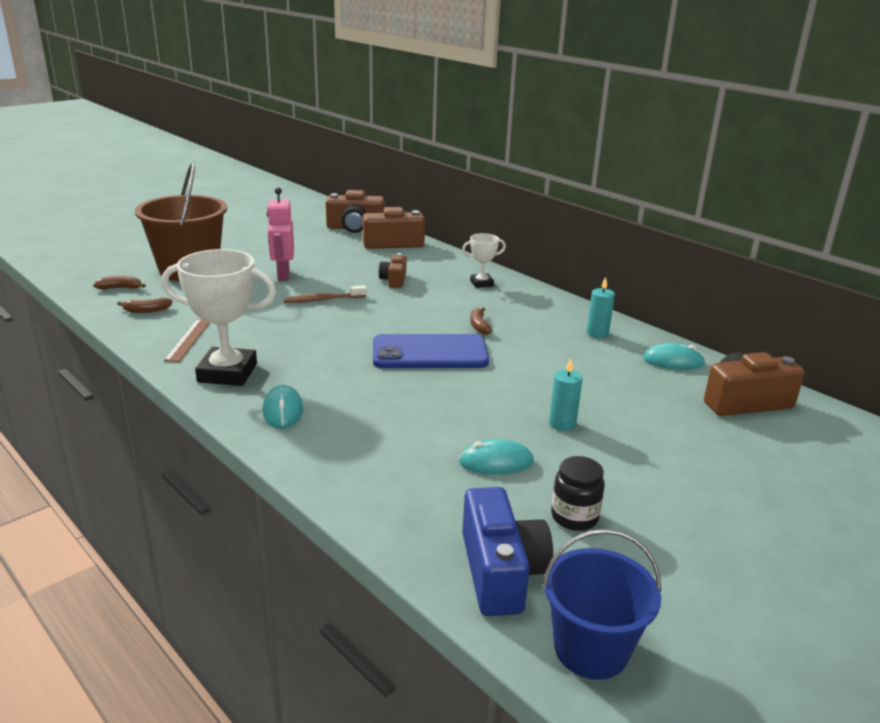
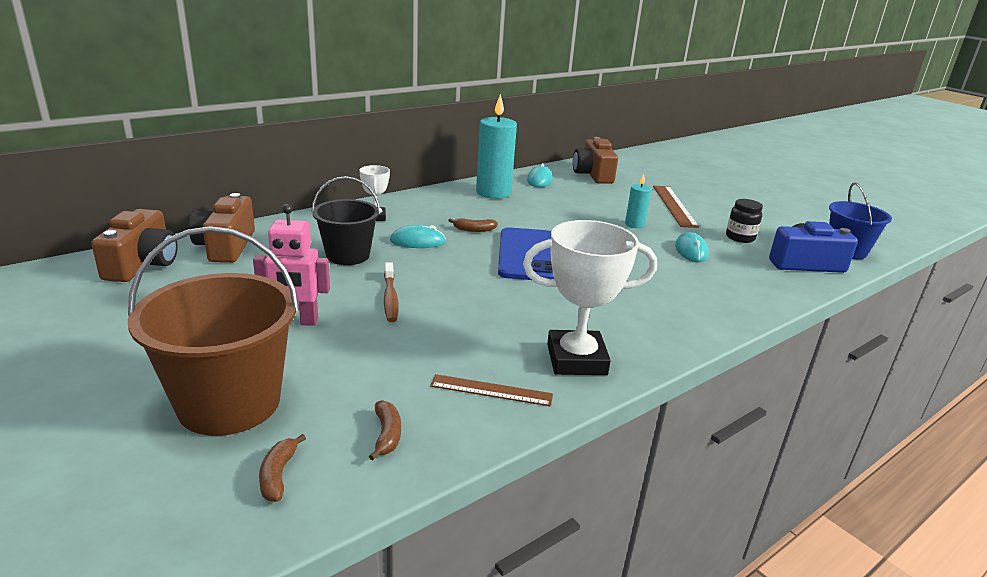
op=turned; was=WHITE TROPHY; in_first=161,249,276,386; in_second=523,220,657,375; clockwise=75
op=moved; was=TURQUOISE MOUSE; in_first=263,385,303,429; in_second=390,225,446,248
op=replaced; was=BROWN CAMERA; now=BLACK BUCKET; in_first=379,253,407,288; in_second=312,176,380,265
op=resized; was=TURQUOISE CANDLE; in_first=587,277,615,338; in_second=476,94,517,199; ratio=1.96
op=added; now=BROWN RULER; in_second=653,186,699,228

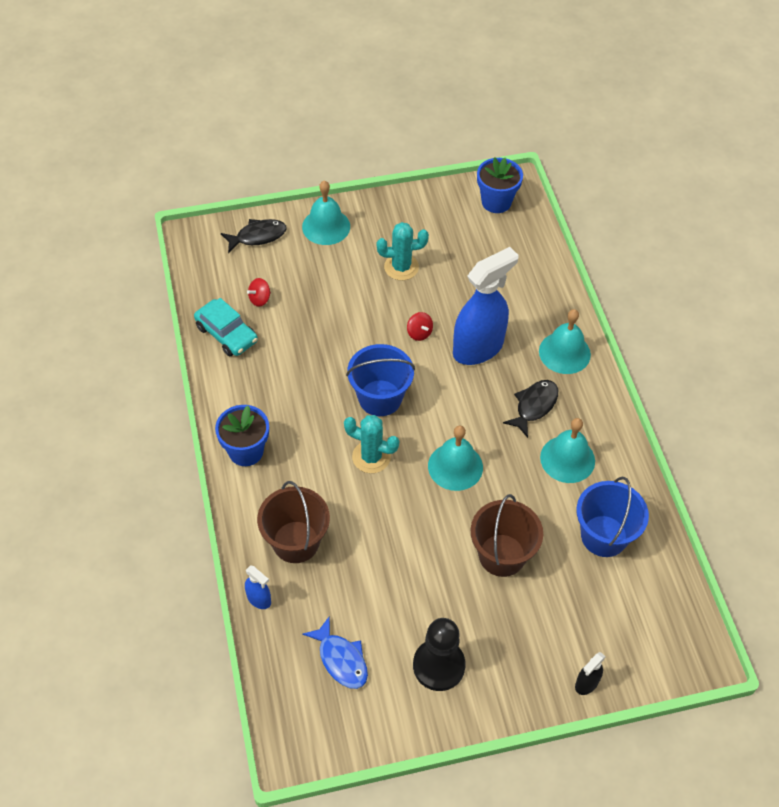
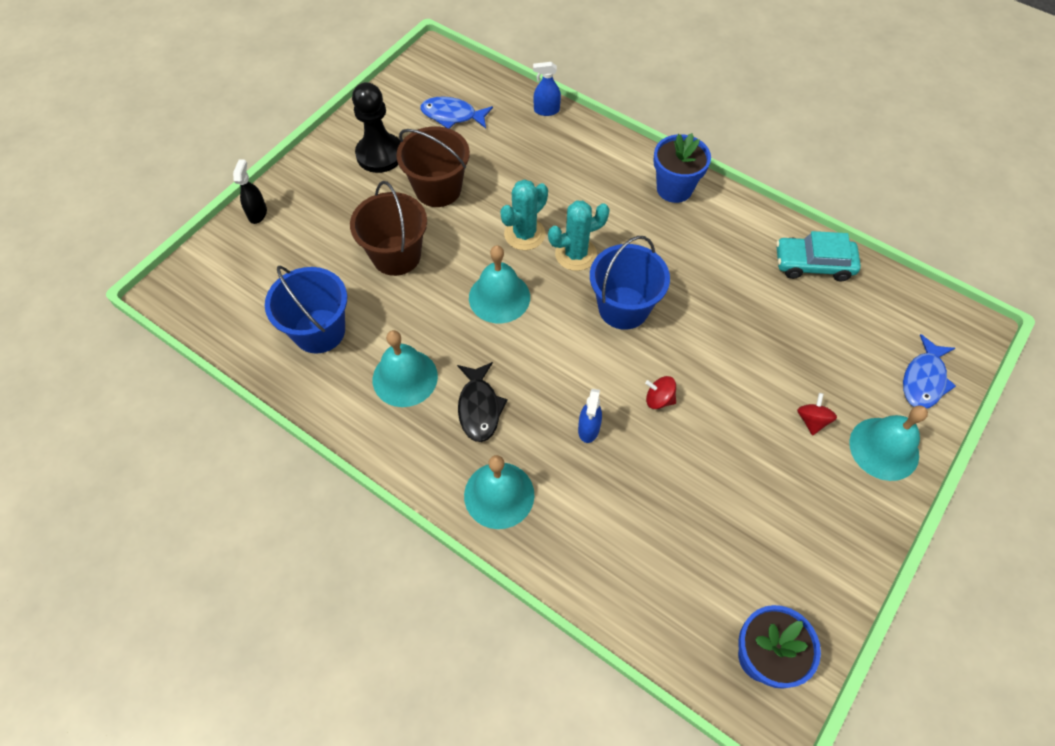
op=recoloured; was=BLACK FISH; now=BLUE FISH; in_first=221,219,287,253; in_second=903,334,956,409
op=moved; was=RED SPINNING TOP; in_first=247,278,271,307; in_second=797,393,837,436
op=moved; was=BROWN BUCKET; in_first=257,481,330,563; in_second=396,127,470,207
op=moved; was=TURQUOISE CACTUS; in_first=377,222,429,280; in_second=500,179,548,250
op=resized; was=BLUE SPRAY BOTTLE; in_first=453,247,519,365; in_second=578,389,602,443; ratio=0.43

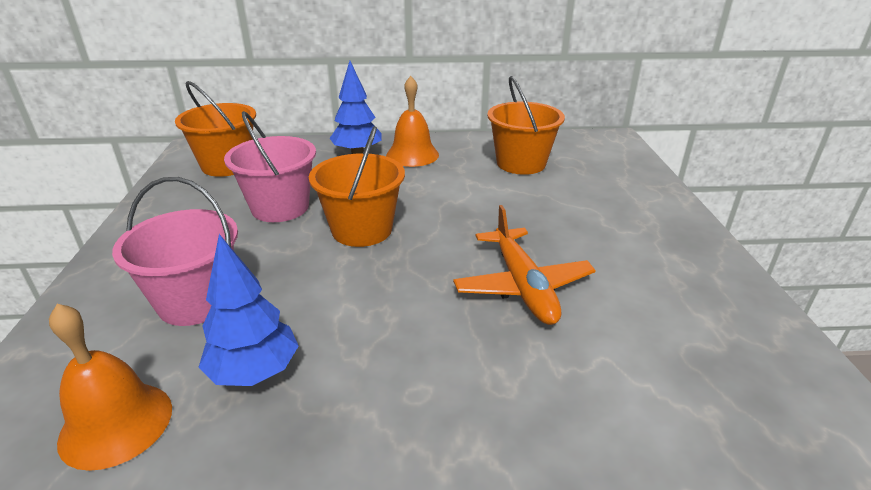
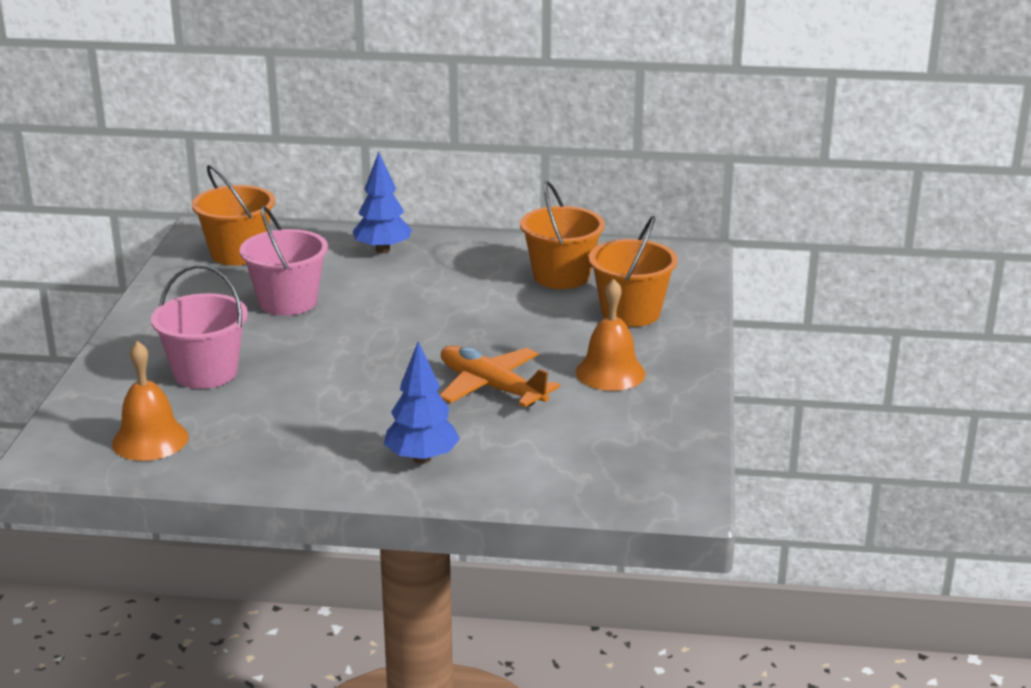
op=moved; was=BLUE TREE; in_first=199,234,298,386; in_second=384,341,460,464
op=moved; was=ORANGE BUCKET; in_first=309,126,405,247; in_second=589,216,677,327
op=moved; was=ORANGE BELL; in_first=386,76,439,167; in_second=576,279,646,391
op=turned; was=ORANGE PLANE; in_first=453,205,596,325; in_second=440,346,560,407; clockwise=135

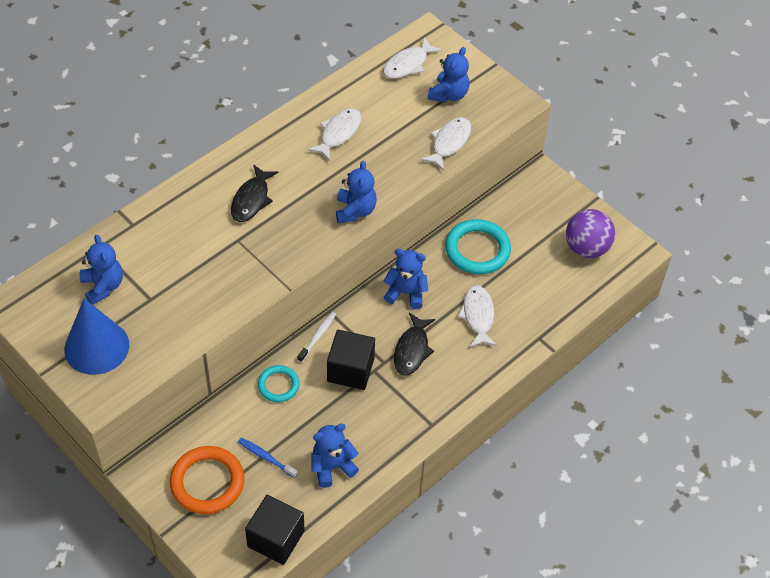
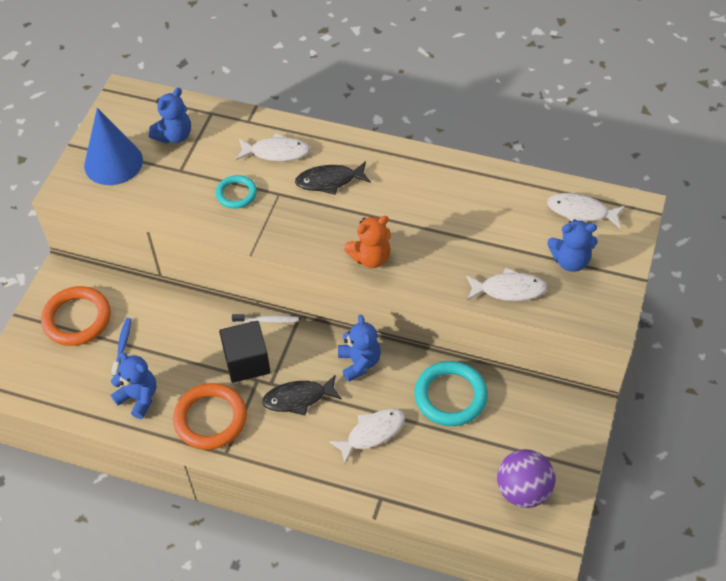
op=removed; was=BLACK CUBE; in_first=245,495,305,565
op=moved; was=TURQUOISE RING; in_first=258,365,300,402; in_second=216,175,257,209
op=moved; was=WHITE FISH; in_first=307,108,362,161; in_second=236,133,310,161
op=recoloured; was=BLUE TEDDY BEAR; now=ORANGE TEDDY BEAR; in_first=336,160,377,223; in_second=344,216,391,268
op=added; now=ORANGE RING; in_second=173,383,247,450

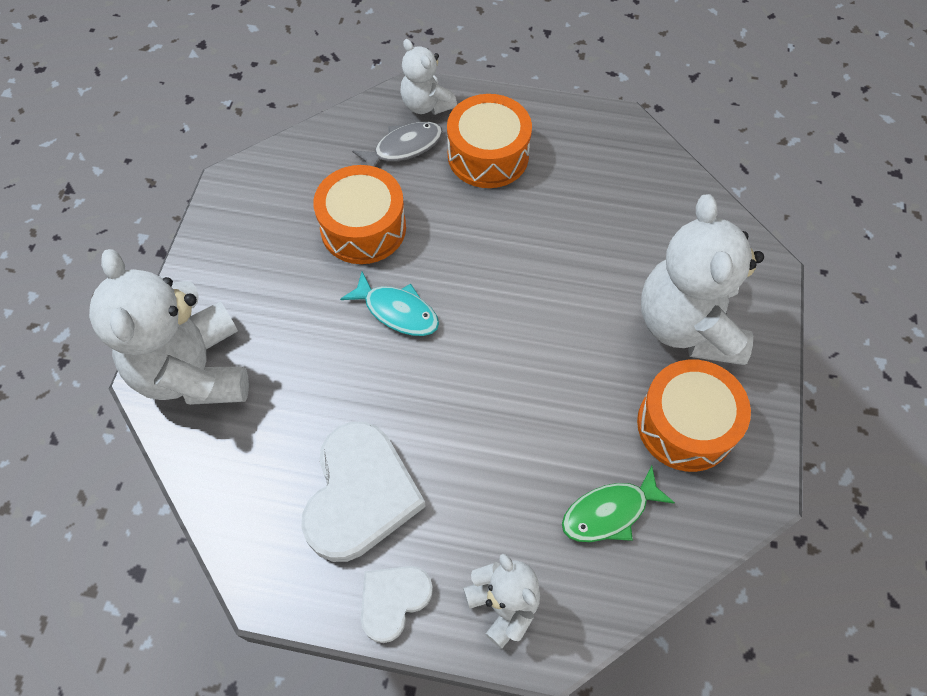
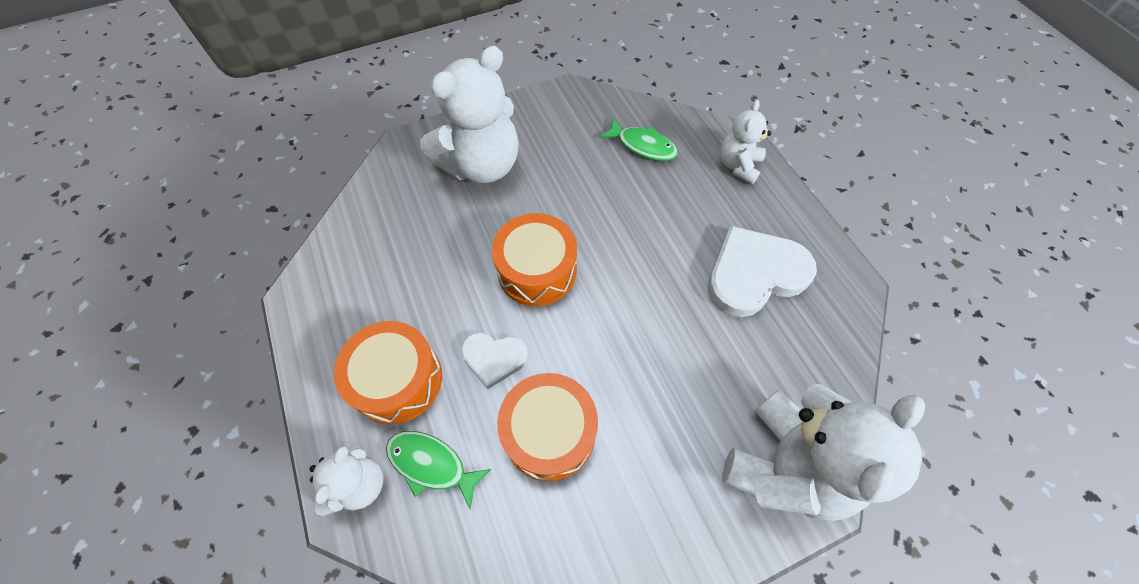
op=removed; was=TURQUOISE FISH; in_first=340,272,439,336
op=recoloured; was=GREY FISH; now=GREEN FISH; in_first=352,122,443,167; in_second=386,431,491,509
op=moved; was=WHITE HEART; in_first=361,566,433,643; in_second=461,332,528,389
op=moved; was=ORANGE DRUM; in_first=637,359,751,472; in_second=492,213,577,306

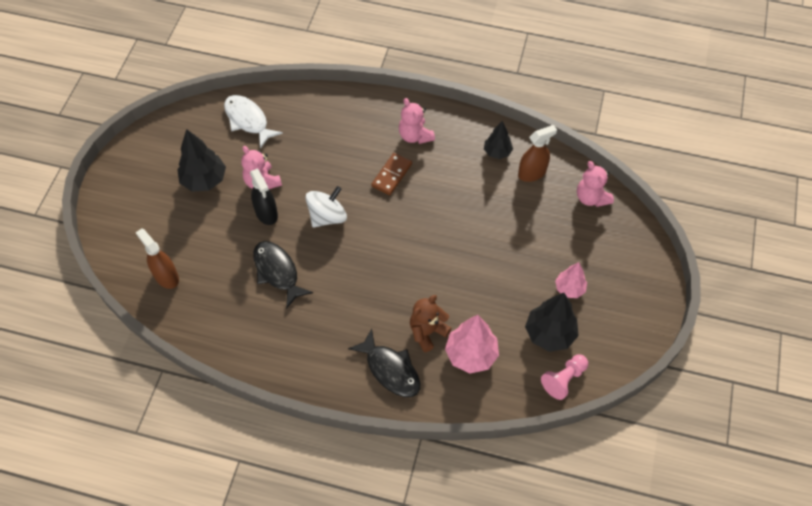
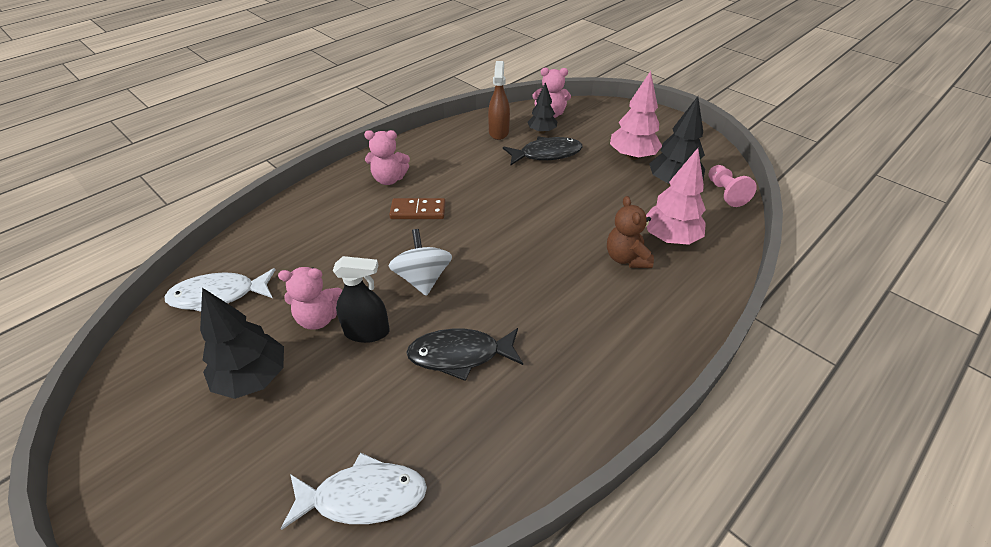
op=replaced; was=BROWN SPRAY BOTTLE; now=WHITE FISH; in_first=135,229,179,289; in_second=281,452,427,530
op=moved; was=BLACK FISH; in_first=348,329,420,397; in_second=503,137,583,166
op=turned; was=BROWN DOMINO; in_first=371,153,412,195; in_second=389,198,446,219; clockwise=-60
op=moved; was=BLACK TREE; in_first=484,121,513,159; in_second=528,82,557,134
op=resized; was=PINK TREE; in_first=555,262,587,298; in_second=610,71,662,160; ratio=1.61

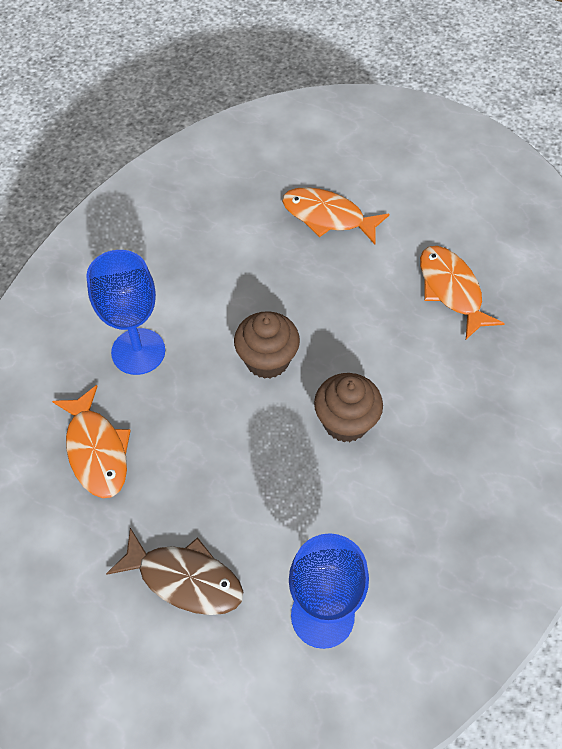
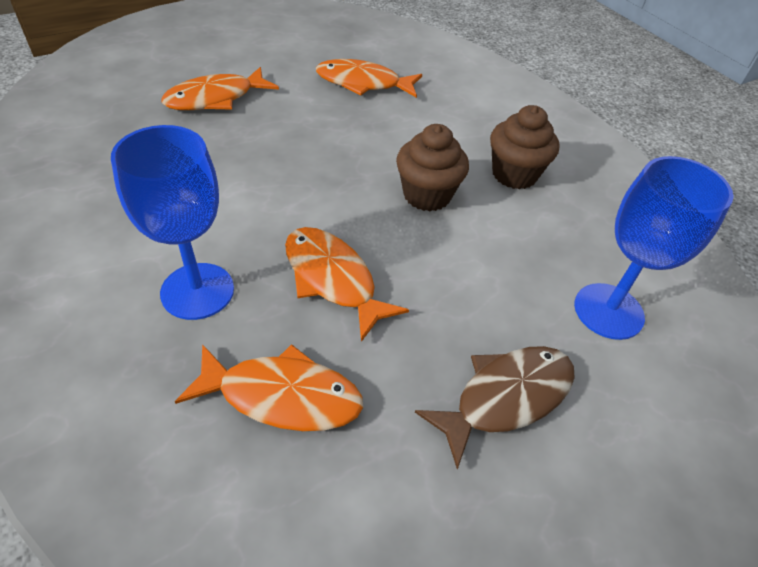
op=moved; was=BROWN CUPCAKE; in_first=234,311,300,379; in_second=490,105,560,189
op=added; now=ORANGE FISH; in_second=285,227,409,342

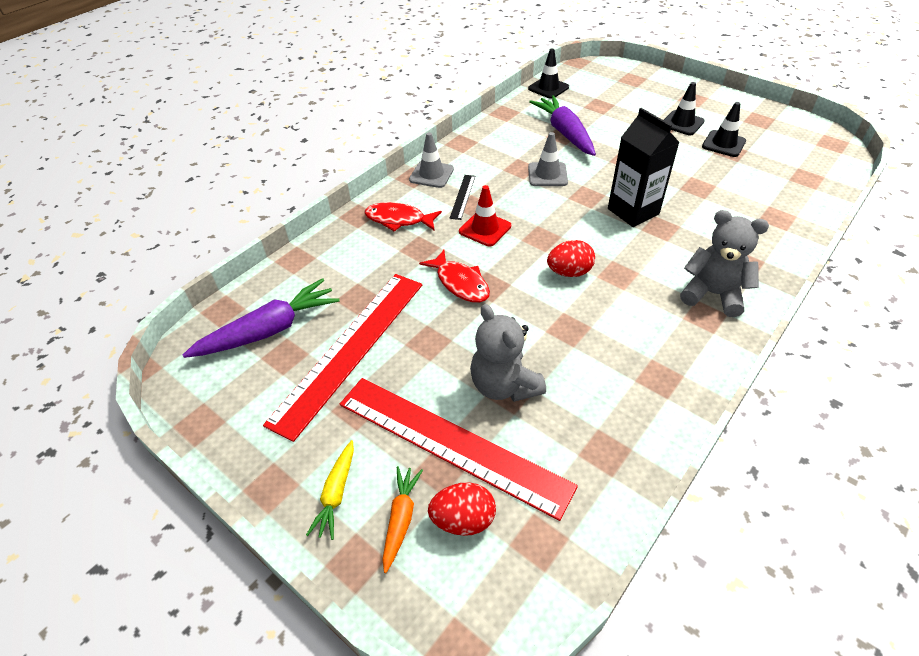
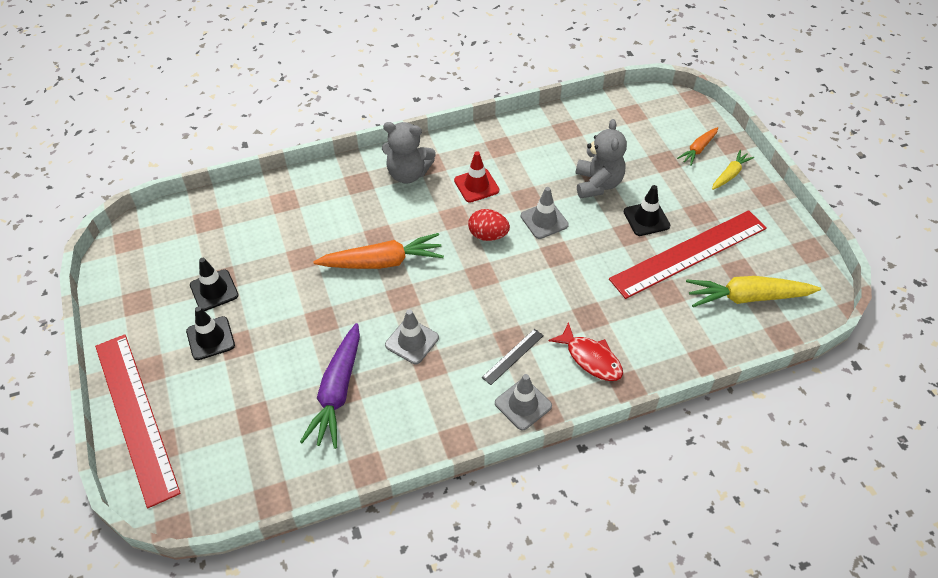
op=recoloured; was=PURPLE CARROT; now=YELLOW CARROT; in_first=183,278,340,358; in_second=686,276,821,307
op=moved; was=RED RULER; in_first=340,378,578,521; in_second=95,334,181,508
op=removed; was=RED FISH; in_first=419,250,490,303
op=removed; was=RED EGG; in_first=428,482,496,536
op=moved; was=RED TRAFFIC CONE; in_first=459,185,511,247; in_second=454,151,499,203
op=moved; was=BLACK TRAFFIC CONE; in_first=528,49,569,99; in_second=623,185,670,236
op=replaced; was=BLACK CARTON; now=ORANGE CARROT; in_first=608,108,680,227; in_second=313,233,444,269
op=turned; was=GREY TEDDY BEAR; in_first=680,210,769,317; in_second=382,122,436,183; clockwise=-45
op=added; now=GREY TRAFFIC CONE; in_second=521,187,569,239

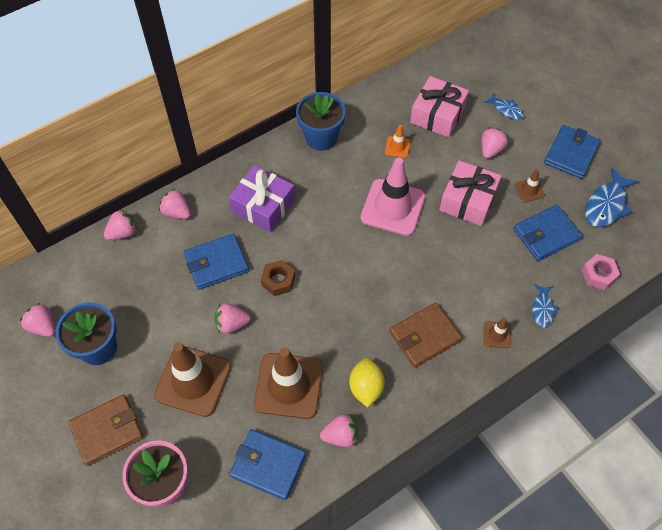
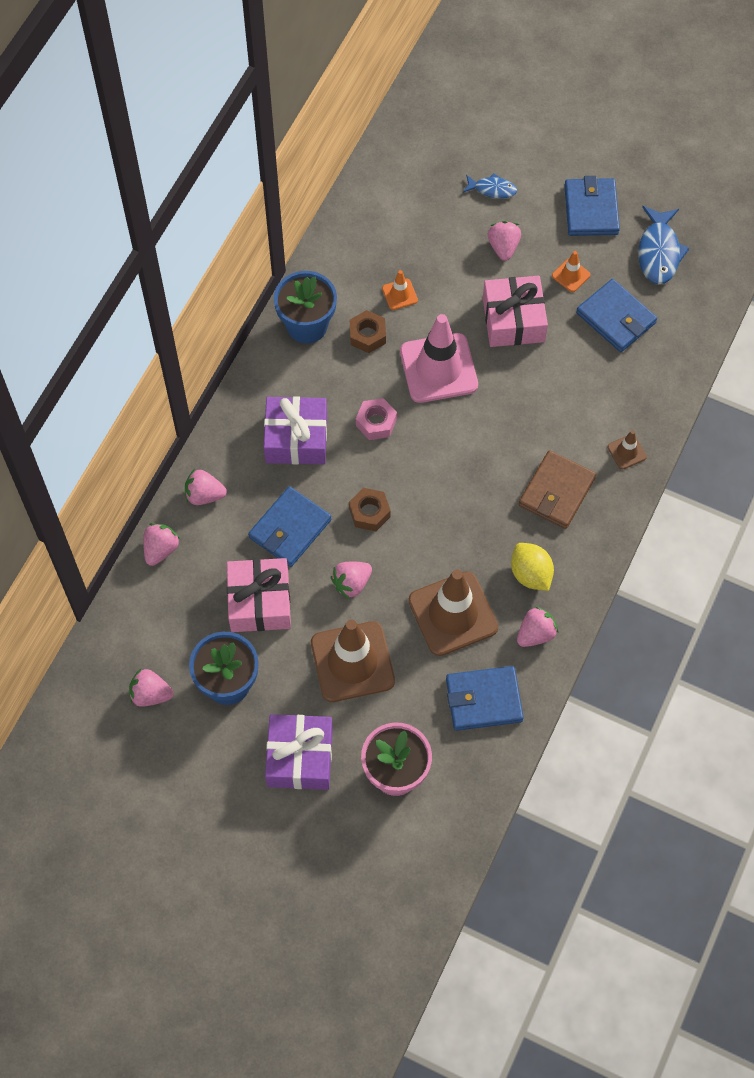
op=replaced; was=BROWN WALLET; now=PURPLE GIFT; in_first=68,394,143,466; in_second=265,714,333,790
op=moved; was=PINK GIFT; in_first=410,76,469,137; in_second=227,558,291,632
op=turned; was=BLUE WALLET; in_first=513,205,582,261; in_second=576,279,657,352; clockwise=-75
op=recoloured; was=BROWN TRAFFIC CONE; now=ORANGE TRAFFIC CONE; in_first=514,169,545,202; in_second=552,251,590,292
op=removed; was=BLUE FISH; in_first=532,284,559,328
op=moved; was=PINK NUT; in_first=581,254,620,290; in_second=356,398,397,440
op=added; now=BROWN NUT; in_second=350,310,386,353

